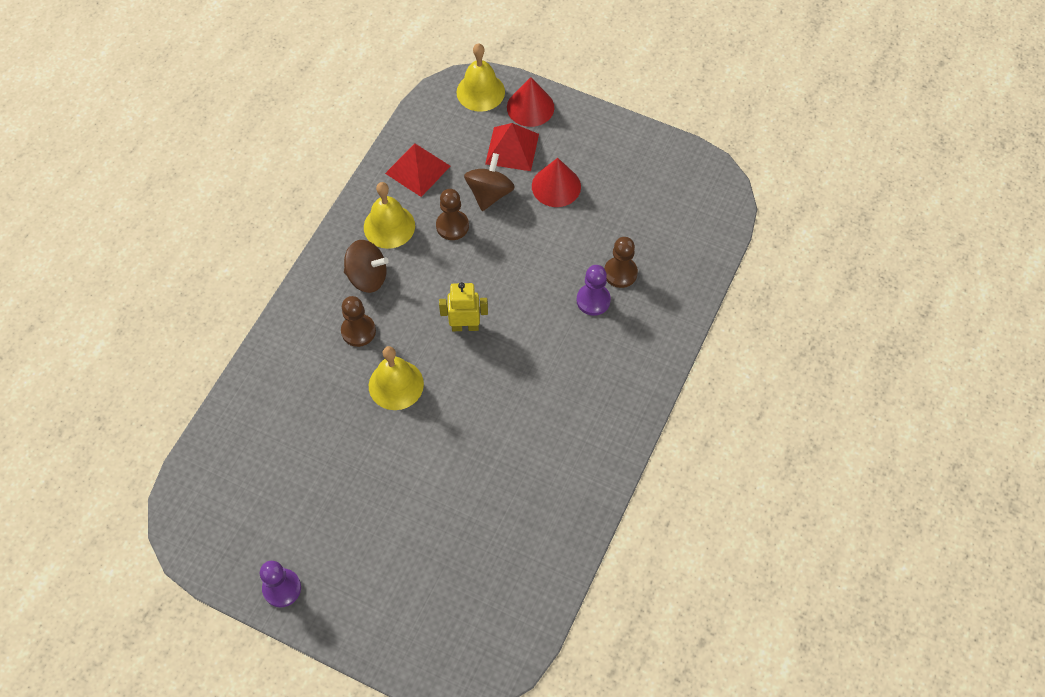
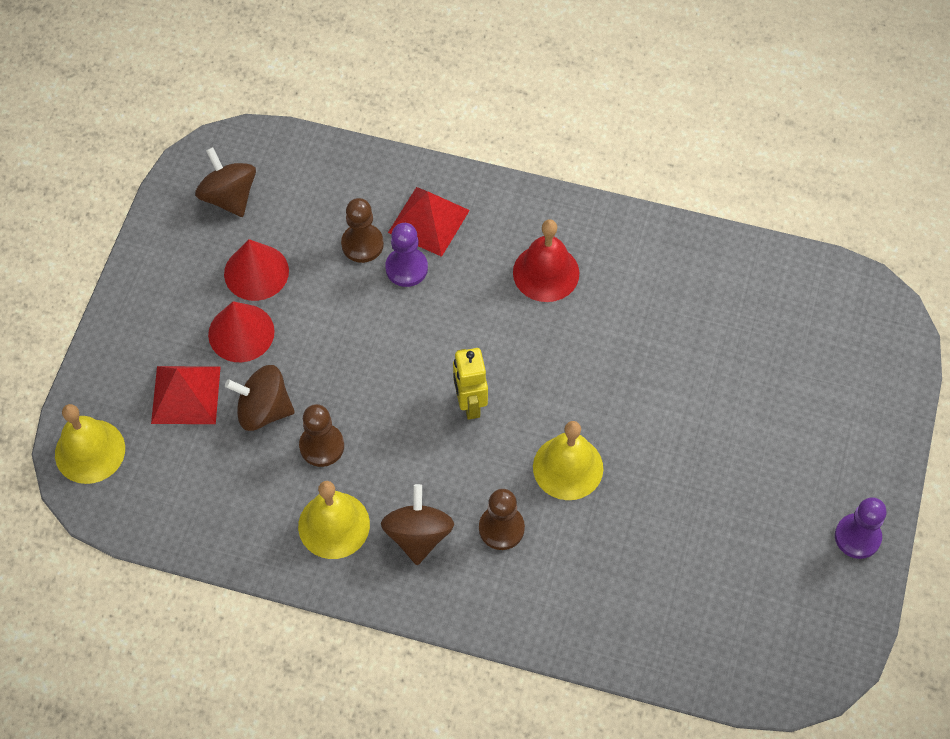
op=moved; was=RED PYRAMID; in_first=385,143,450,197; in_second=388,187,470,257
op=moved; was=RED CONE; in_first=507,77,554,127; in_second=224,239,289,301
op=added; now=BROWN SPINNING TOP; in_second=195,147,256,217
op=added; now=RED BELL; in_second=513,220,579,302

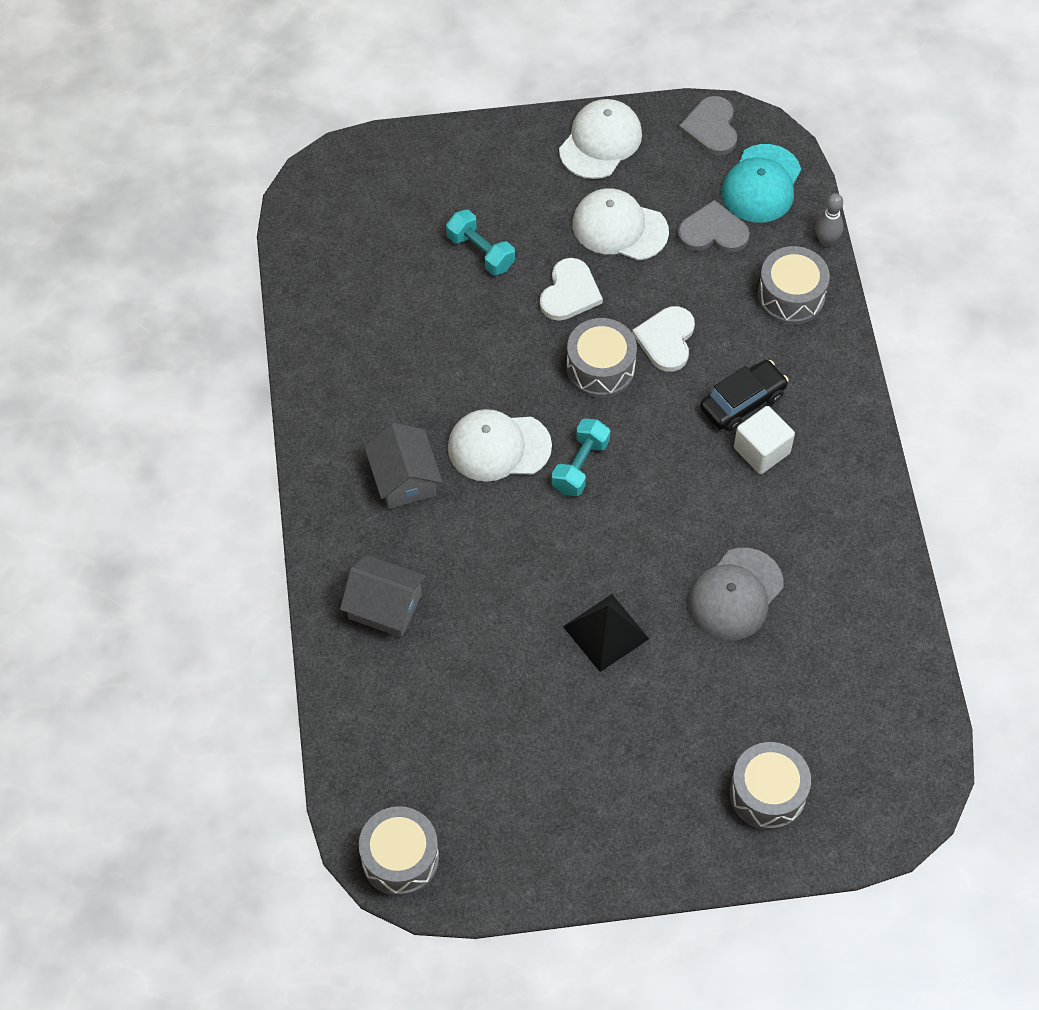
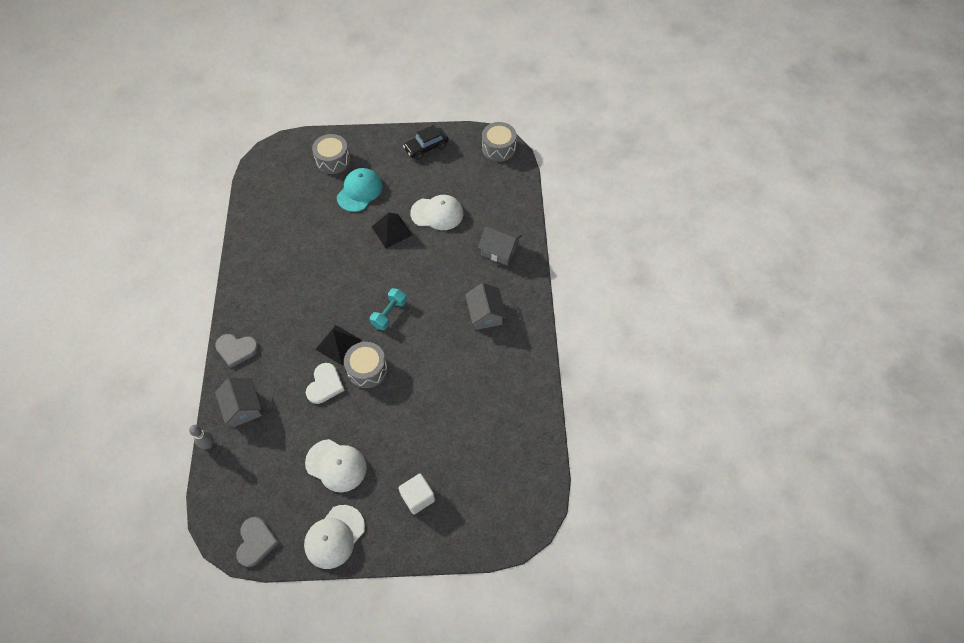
op=removed; was=TURQUOISE DUMBBELL; in_first=446,210,515,275
op=moved; was=WHITE CAP; in_first=448,409,552,482; in_second=410,195,463,230
op=removed; was=WHITE HEART; in_first=540,258,603,321
op=moved; was=GREY HEART; in_first=677,200,750,253; in_second=215,334,259,368
op=removed; was=GREY CAP; in_first=688,548,784,641
op=moved; was=BLACK CAR; in_first=700,360,789,432; in_second=403,125,448,160
op=moved; was=TURQUOISE CAP; in_first=722,144,801,223; in_second=337,168,383,212
op=moved; was=WHITE CUBE; in_first=734,406,795,474; in_second=398,474,435,514
op=replaced; was=GREY DRUM; now=GREY HOUSE; in_first=757,246,830,325; in_second=215,378,262,427
op=added; now=BLACK PYRAMID; in_second=315,325,361,365

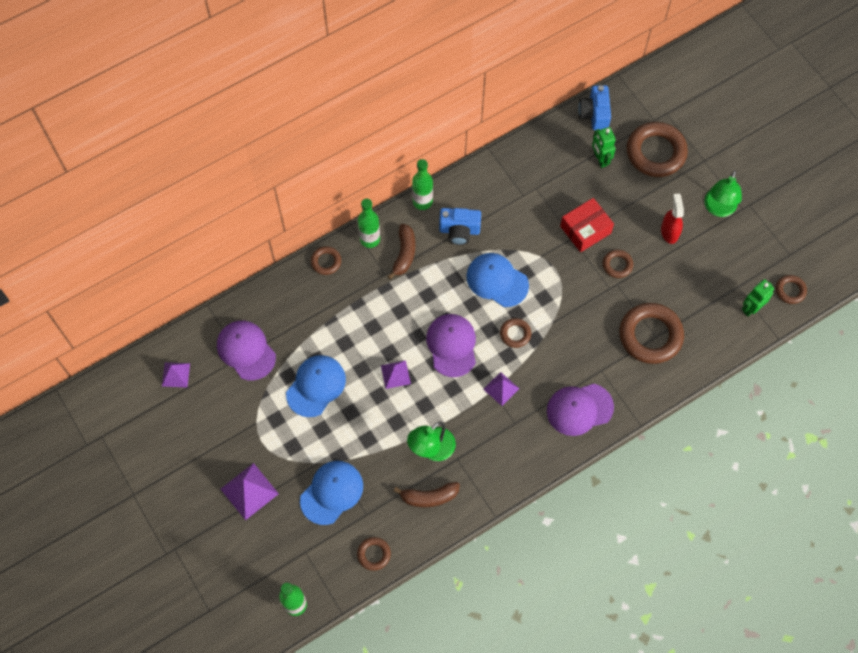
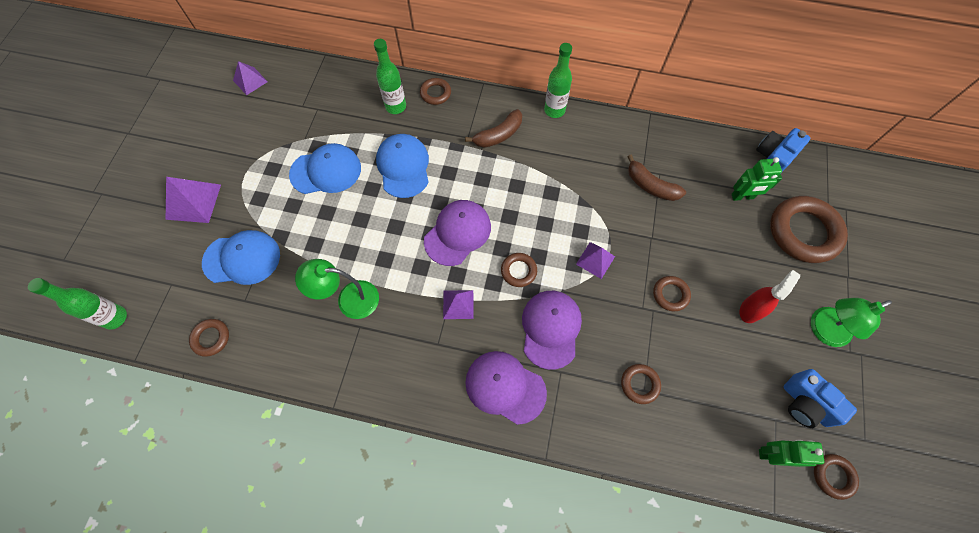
op=moved; was=PURPLE CAP; in_first=217,321,276,380; in_second=522,291,582,370
op=moved; was=GREEN BOTTLE; in_first=358,199,380,248; in_second=374,39,406,114
op=moved; was=PURPLE PYRAMID; in_first=381,360,411,389; in_second=576,242,615,279
op=moved; was=BROWN BANANA; in_first=394,482,460,507; in_second=627,154,686,201
op=moved; was=BLUE CAMERA; in_first=439,208,481,245; in_second=784,369,857,428
op=moved; was=BLUE CAP; in_first=466,253,529,307; in_second=376,134,429,198
op=removed; was=RED BOX; in_first=560,198,614,252
op=turned; was=GREEN ROBOT; in_first=592,127,616,168; in_second=731,157,782,201; clockwise=-120
op=resized; was=BROWN RING; in_first=620,303,684,364; in_second=621,364,661,404; ratio=0.49

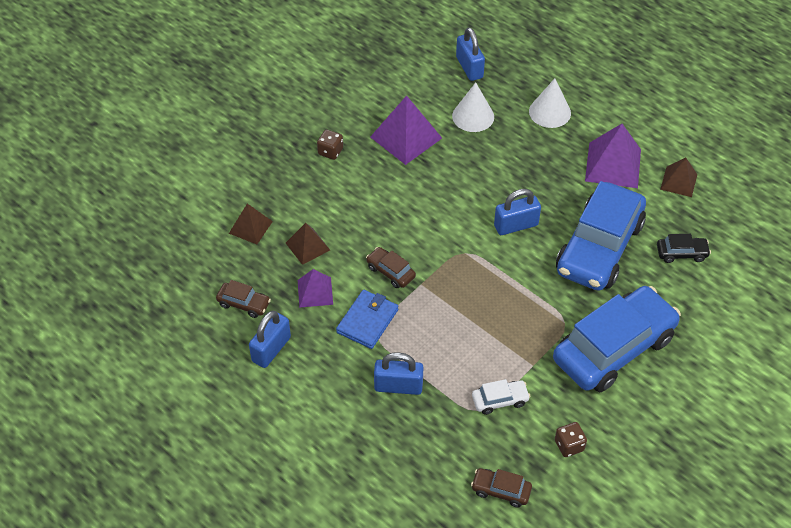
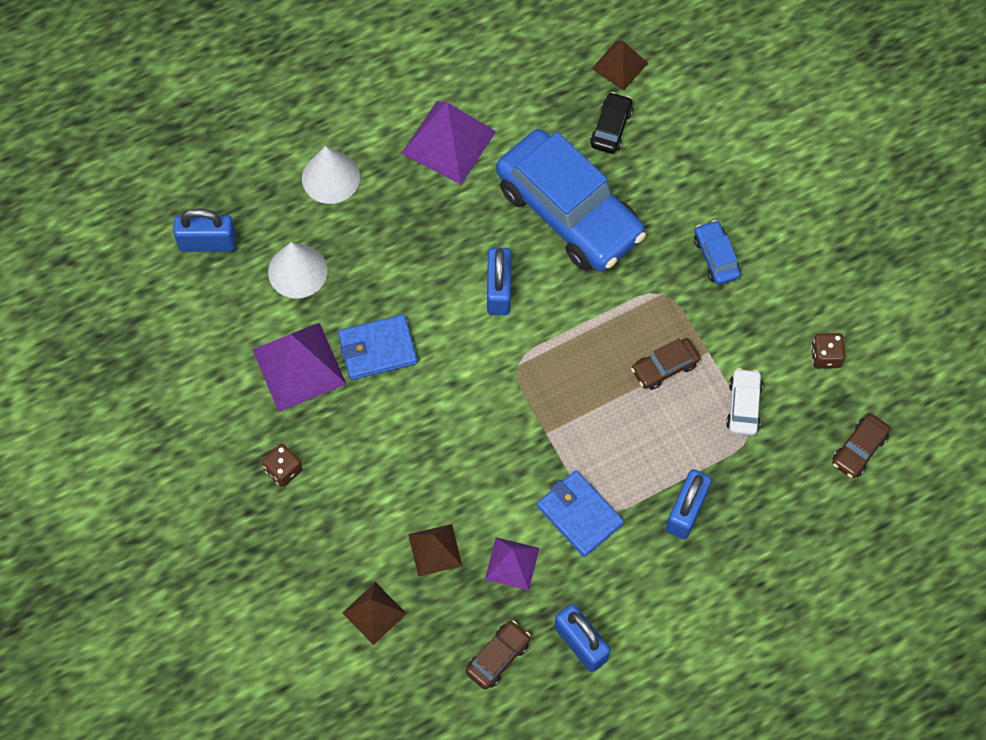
op=moved; was=BROWN CAR; in_first=366,247,416,288; in_second=631,338,700,390
op=resized; was=BLUE CAR; in_first=553,286,681,392; in_second=694,220,741,285; ratio=0.41
op=moved; was=BROWN PYRAMID; in_first=660,158,697,197; in_second=592,41,648,91
op=added; now=BLUE WALLET; in_second=338,314,418,380

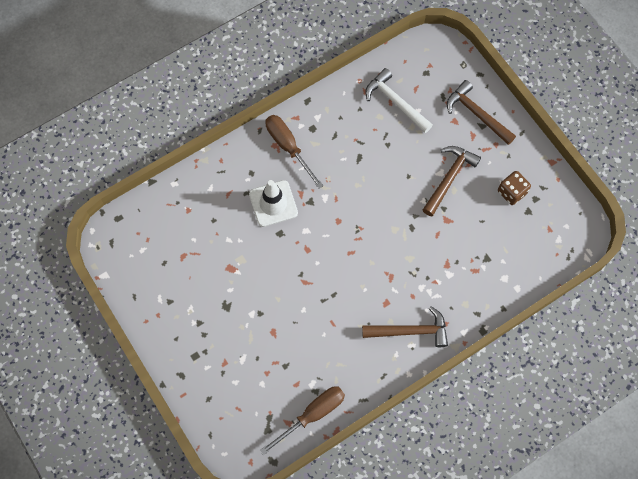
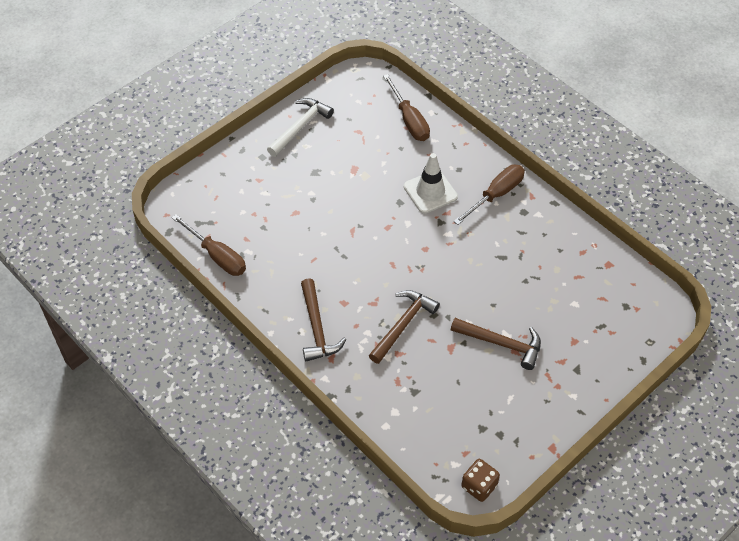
op=moved; was=WHITE HAMMER; in_first=365,68,433,133; in_second=267,98,334,157
op=moved; was=BROWN HAMMER; in_first=447,80,516,145; in_second=369,290,440,364
op=moved; was=BROWN DICE; in_first=498,171,531,205; in_second=461,459,500,502
op=added; now=BROWN SCREWDRIVER; in_second=383,74,430,141

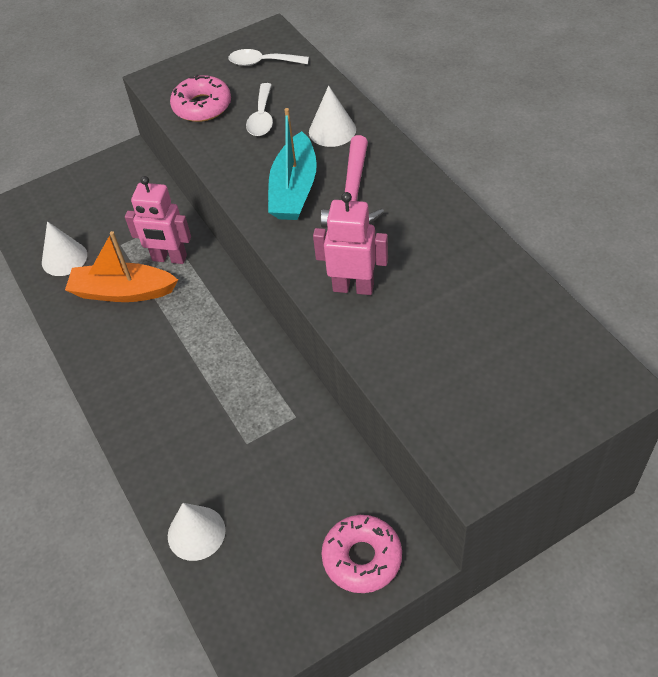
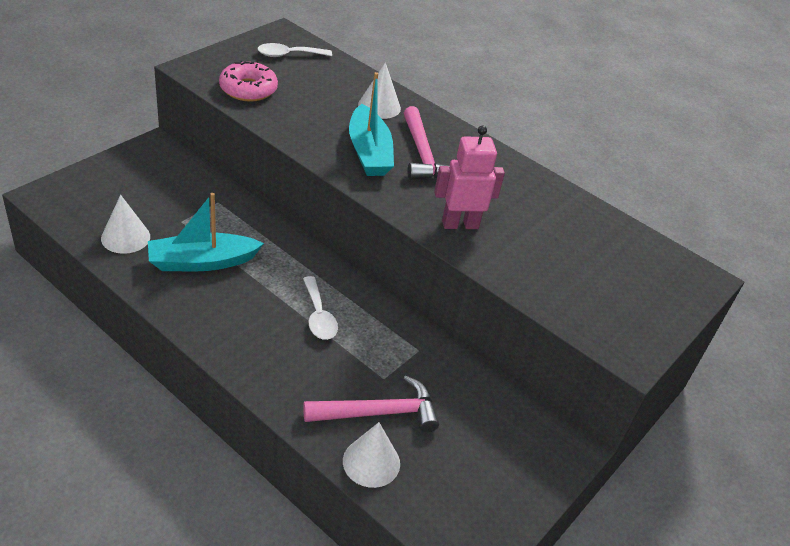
op=recoloured; was=ORANGE BOAT; now=TURQUOISE BOAT; in_first=65,231,178,302; in_second=148,193,264,271
op=removed; was=PINK ROBOT; in_first=125,176,191,264
op=moved; was=WHITE SPOON; in_first=246,83,273,136; in_second=303,276,338,340
op=removed; was=PINK DONUT; in_first=321,515,402,593
op=added; now=PINK HAMMER; in_second=303,376,439,432

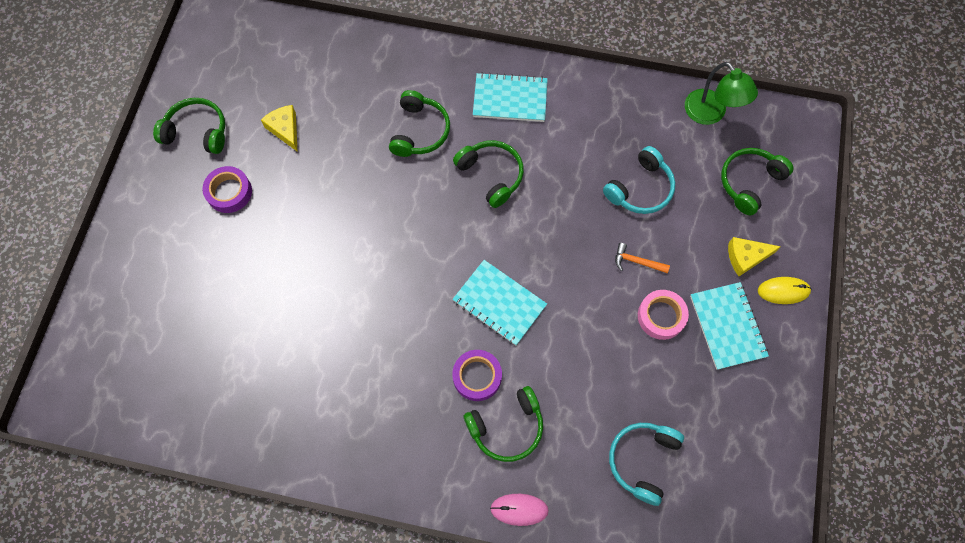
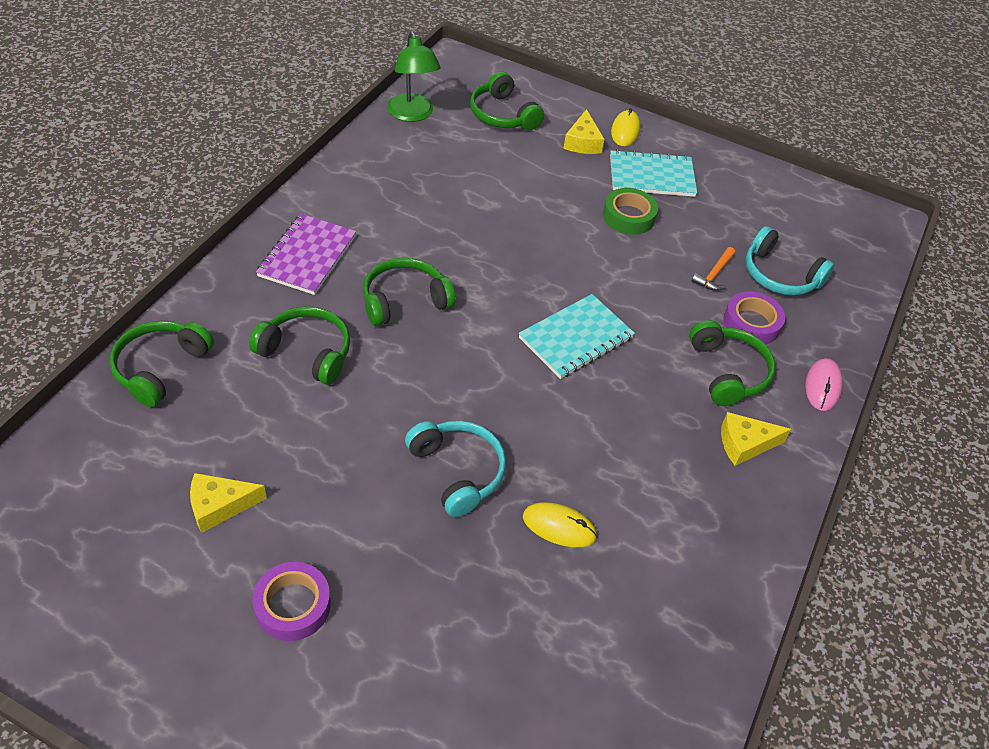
op=moved; was=GREEN HEADPHONES; in_first=153,98,225,154; in_second=110,320,214,407
op=moved; was=PURPLE TAPE; in_first=452,350,502,401; in_second=723,291,785,344
op=recoloured; was=TURQUOISE NOTEBOOK; now=PURPLE NOTEBOOK; in_first=473,72,548,122; in_second=256,214,356,295
op=moved; was=TURQUOISE HEADPHONES; in_first=603,146,675,214; in_second=405,421,506,517
op=moved; was=ORANGE HAMMER; in_first=615,243,670,273; in_second=691,247,735,291
op=recoloured; was=PINK TAPE; now=GREEN TAPE; in_first=638,290,689,340; in_second=603,188,658,235
op=turned; was=GREEN LAMP; in_first=685,62,758,125; in_second=387,31,441,122; clockwise=90
op=added; now=YELLOW MOUSE; in_second=523,502,597,547
op=added; now=YELLOW CHEESE; in_second=721,412,791,466

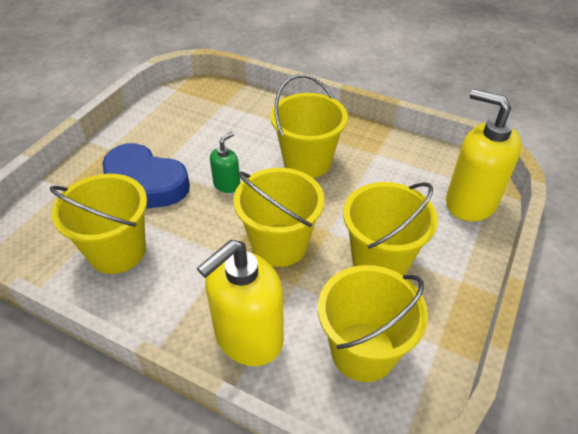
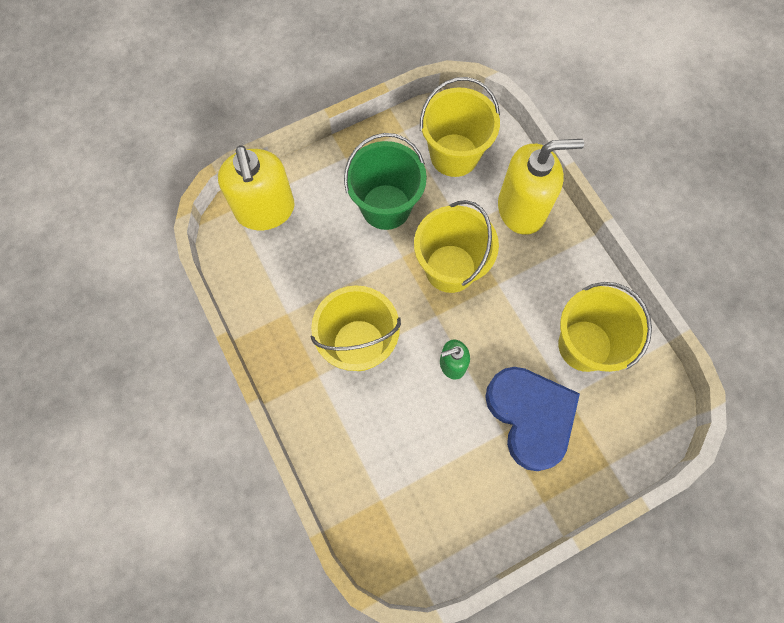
op=recoloured; was=YELLOW BUCKET; now=GREEN BUCKET; in_first=343,182,438,275; in_second=344,133,427,230

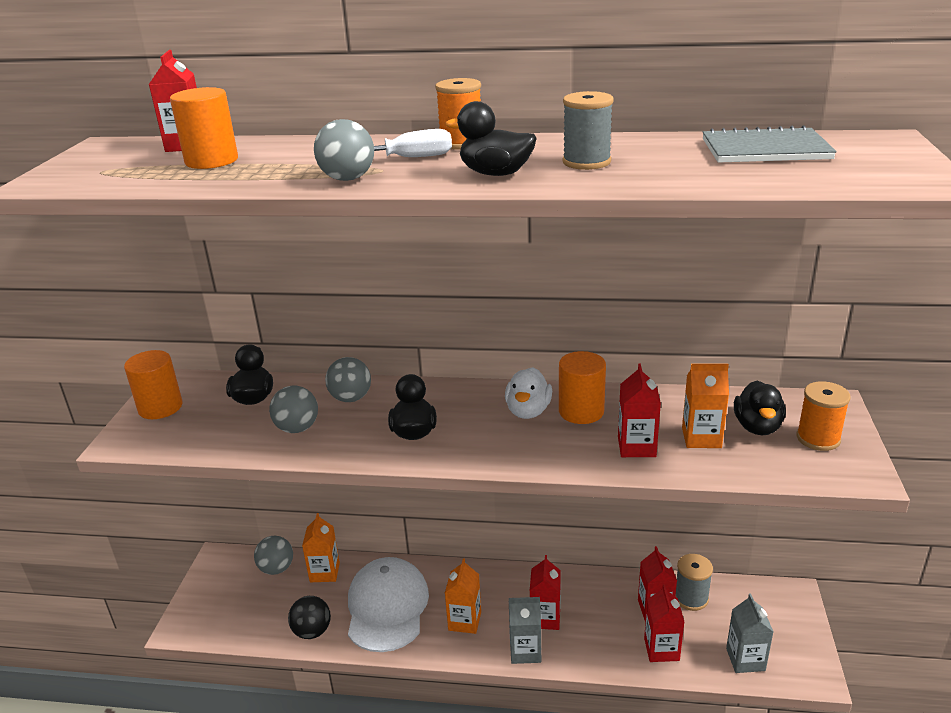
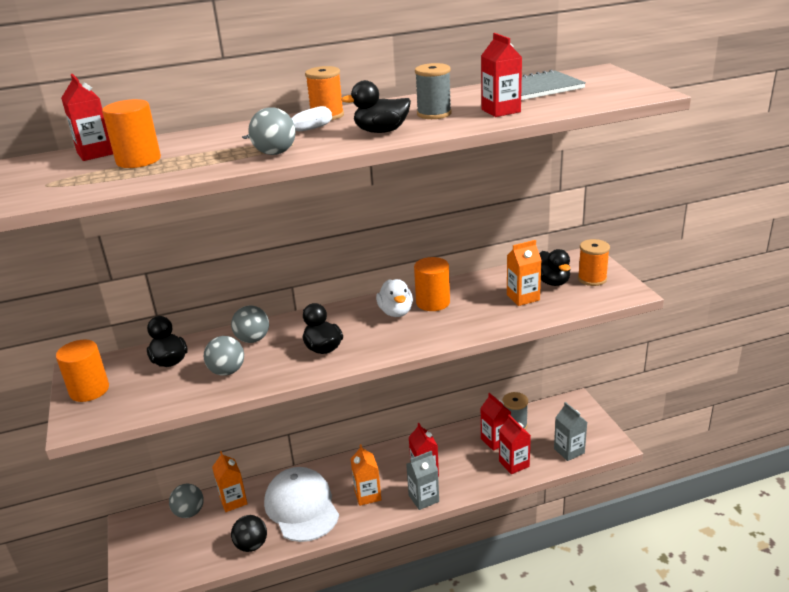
op=moved; was=RED CARTON; in_first=618,364,661,457; in_second=481,33,522,117

